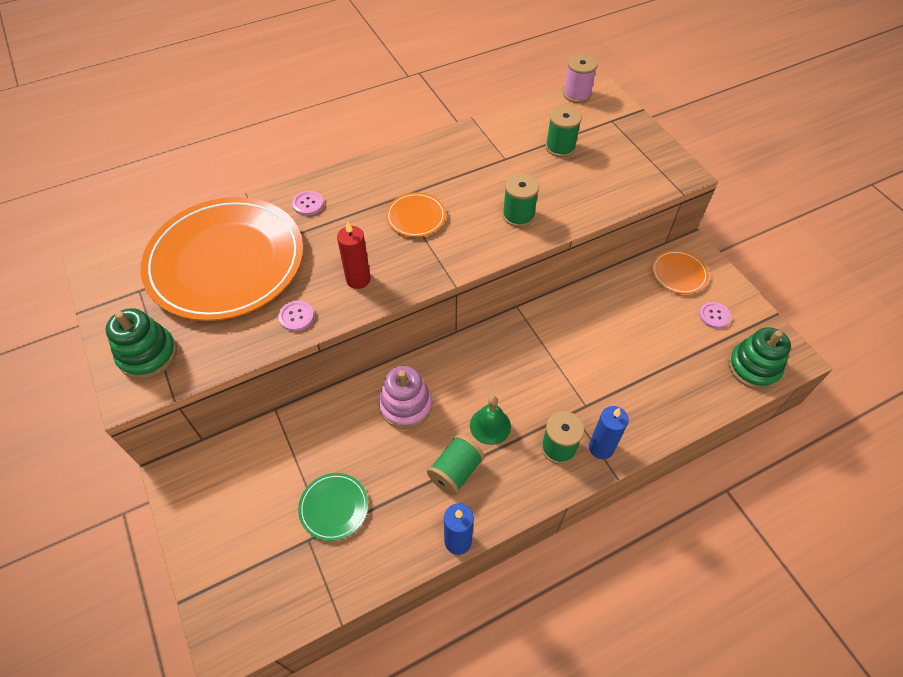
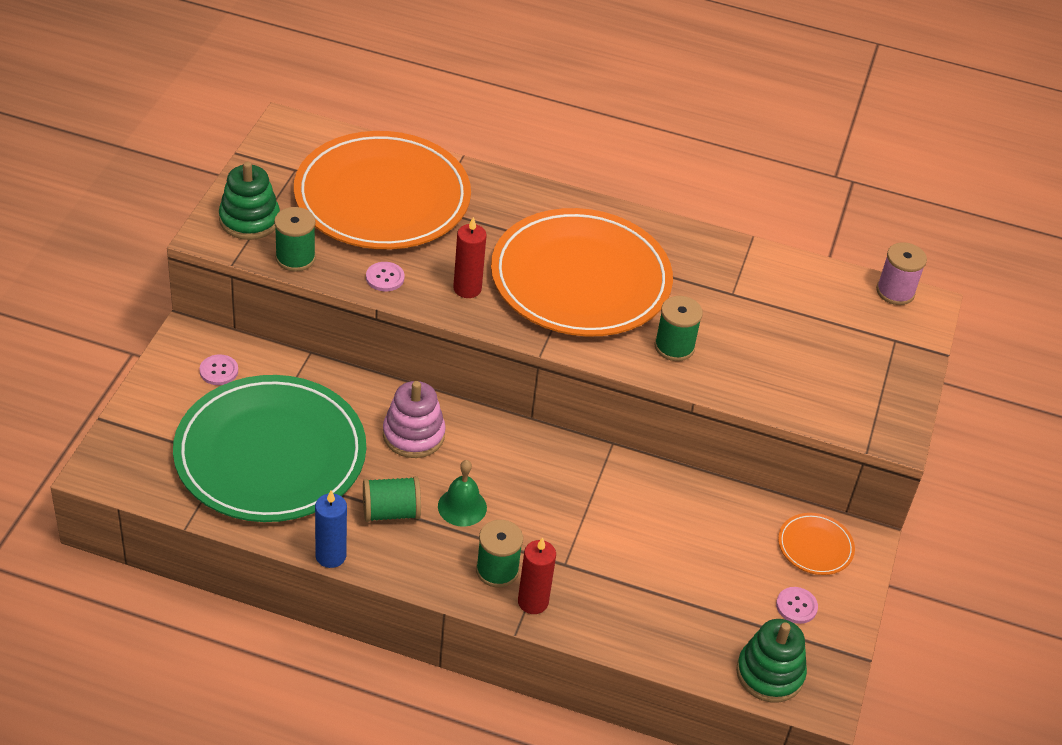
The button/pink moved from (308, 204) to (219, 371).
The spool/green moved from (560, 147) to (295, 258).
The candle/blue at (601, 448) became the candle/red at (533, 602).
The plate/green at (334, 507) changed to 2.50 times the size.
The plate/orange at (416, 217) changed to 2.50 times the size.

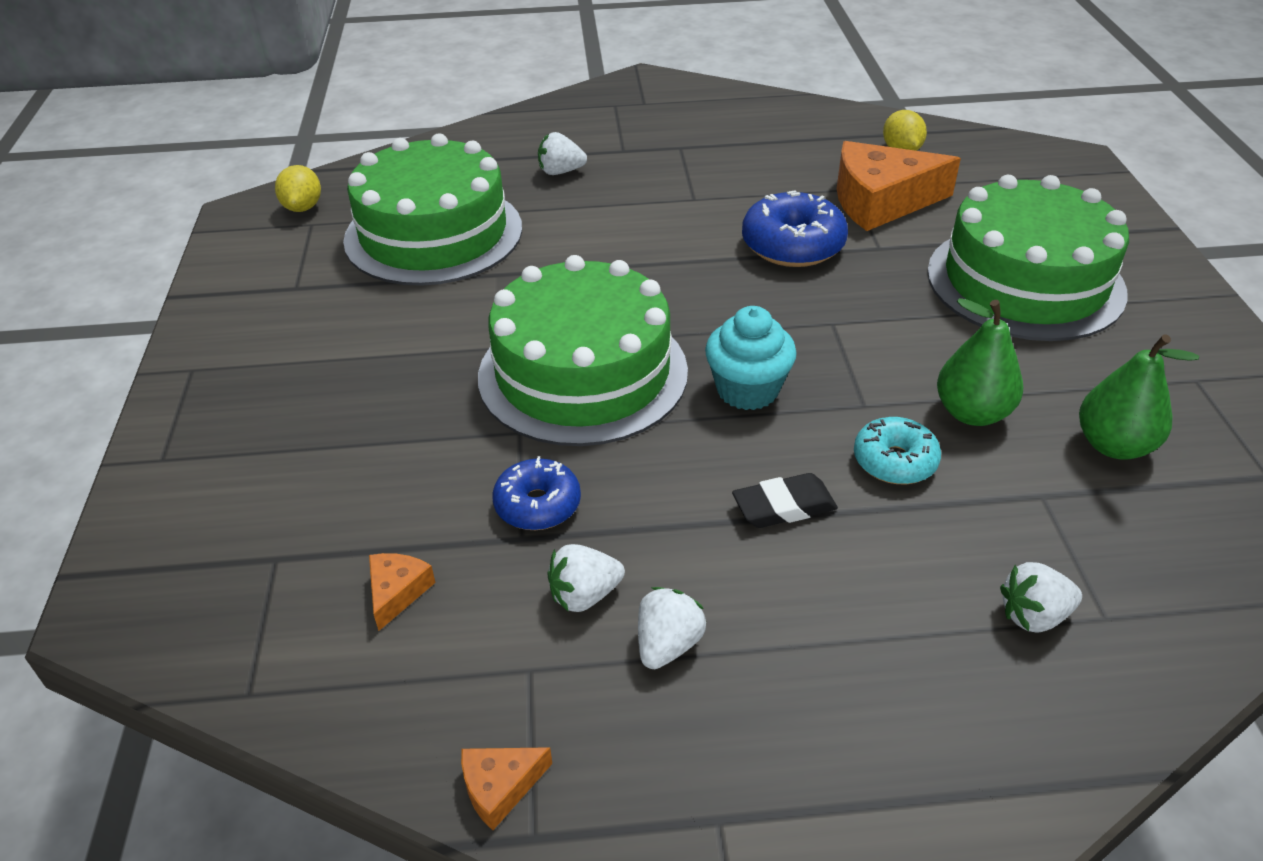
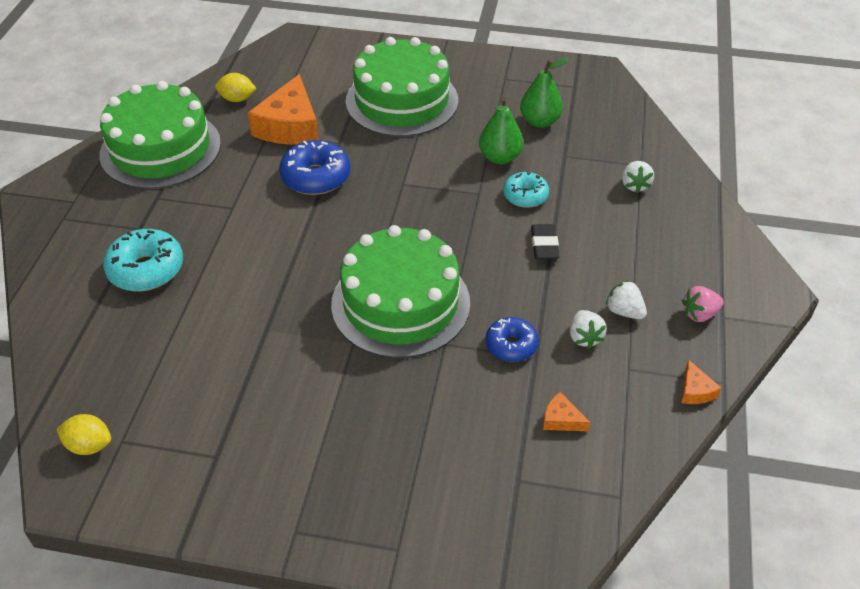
The cupcake/turquoise at (747, 390) disappeared.
The strawberry/pink at (699, 314) appeared.
The cake/green moved from (433, 234) to (160, 149).
The strawberry/white at (560, 172) was replaced by the donut/turquoise at (146, 269).

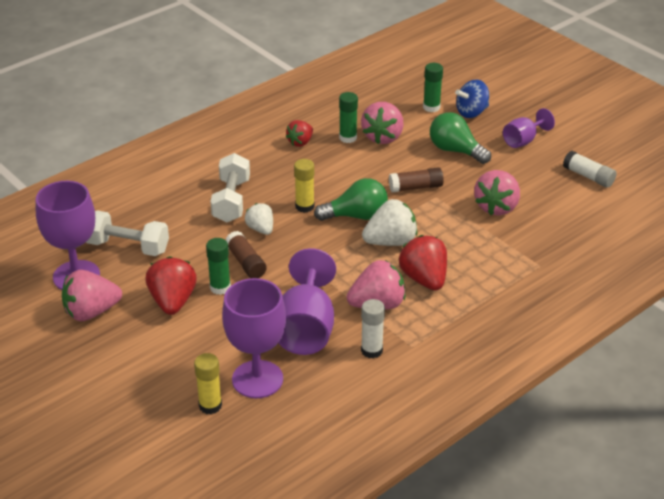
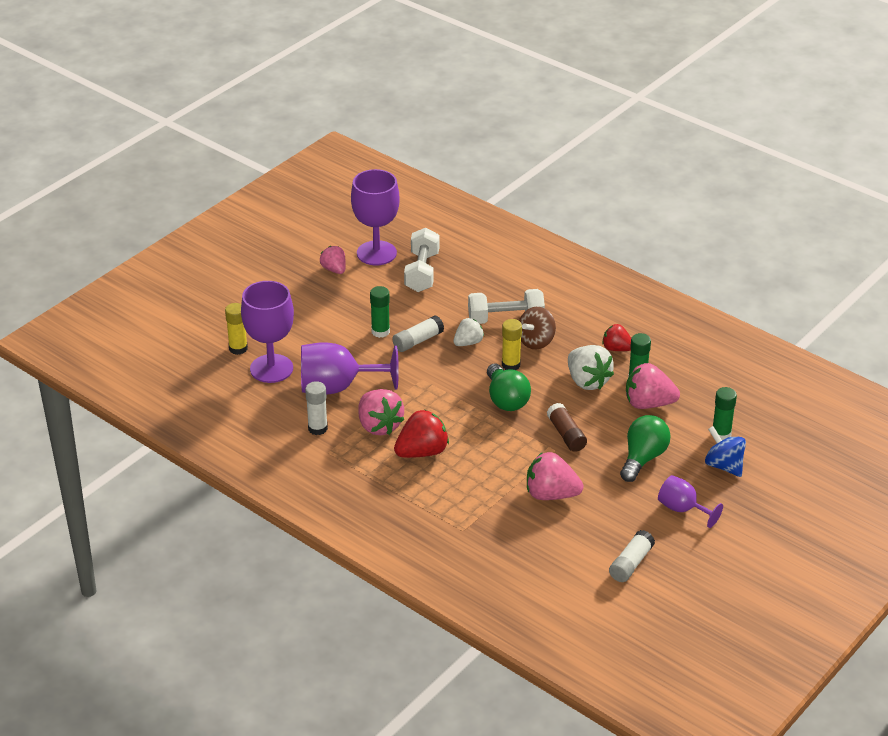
The strawberry/red at (173, 301) disappeared.
The spinning top/brown at (536, 341) appeared.
The strawberry/white moved from (390, 242) to (587, 381).
The glue stick/brown at (246, 262) became the glue stick/white at (418, 341).
The strawberry/pink at (91, 312) changed to 0.62 times the size.

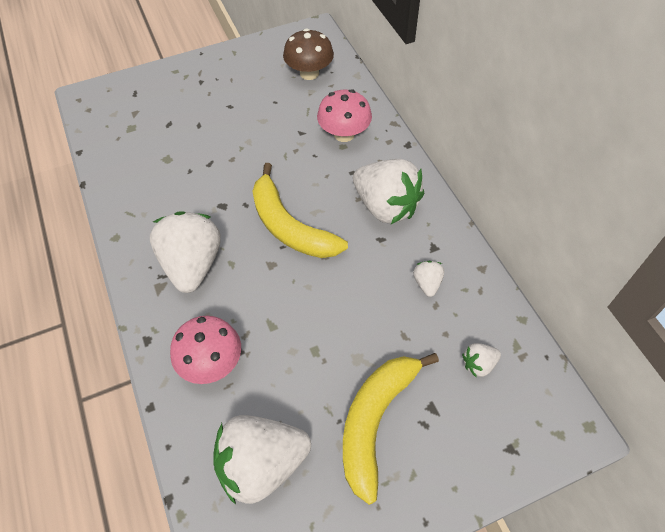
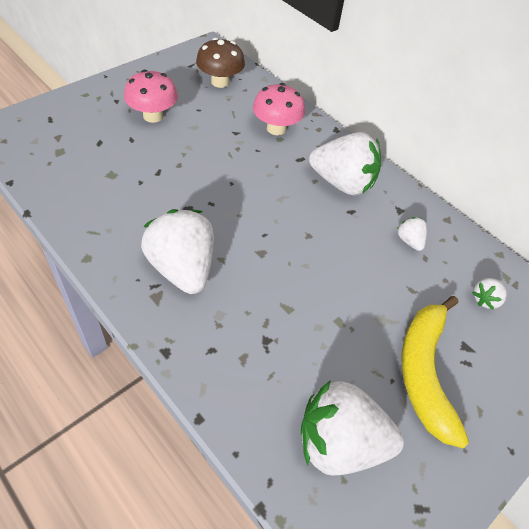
The banana/yellow at (289, 226) disappeared.
The mushroom/pink moved from (211, 363) to (153, 116).
The strawberry/white at (262, 464) turned 45 degrees clockwise.

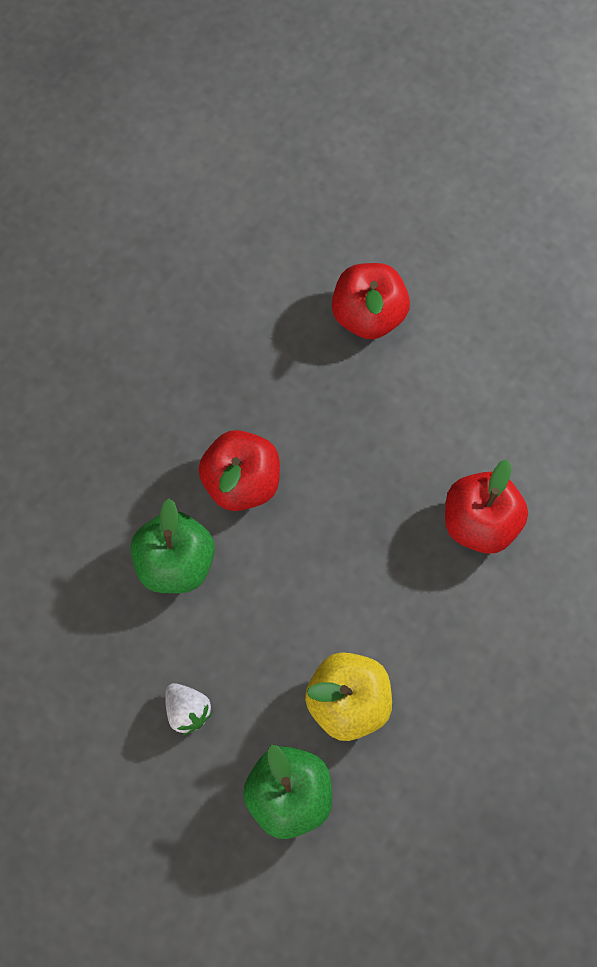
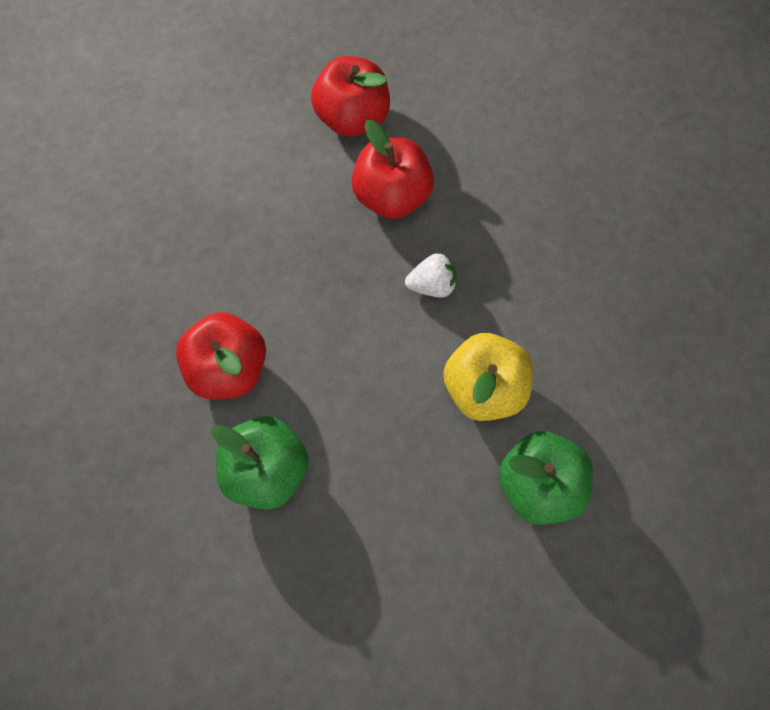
The strawberry/white moved from (188, 710) to (432, 284).
The apple/red moved from (368, 315) to (352, 117).

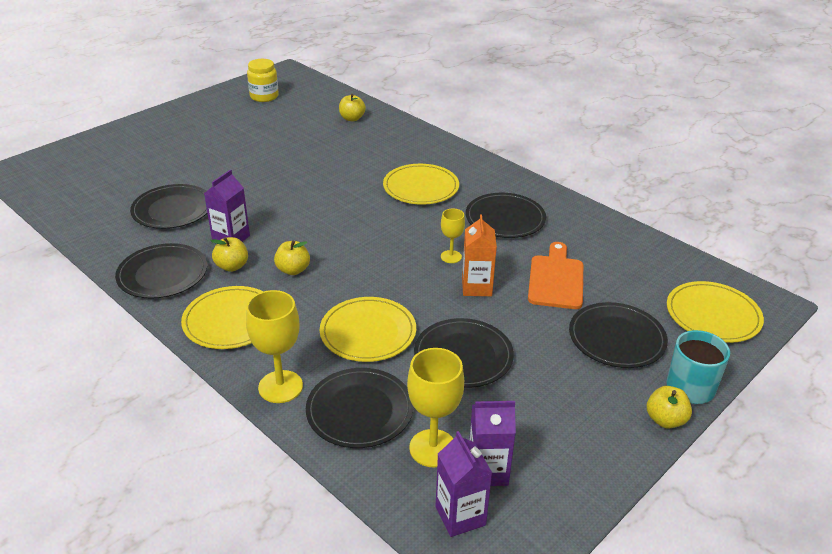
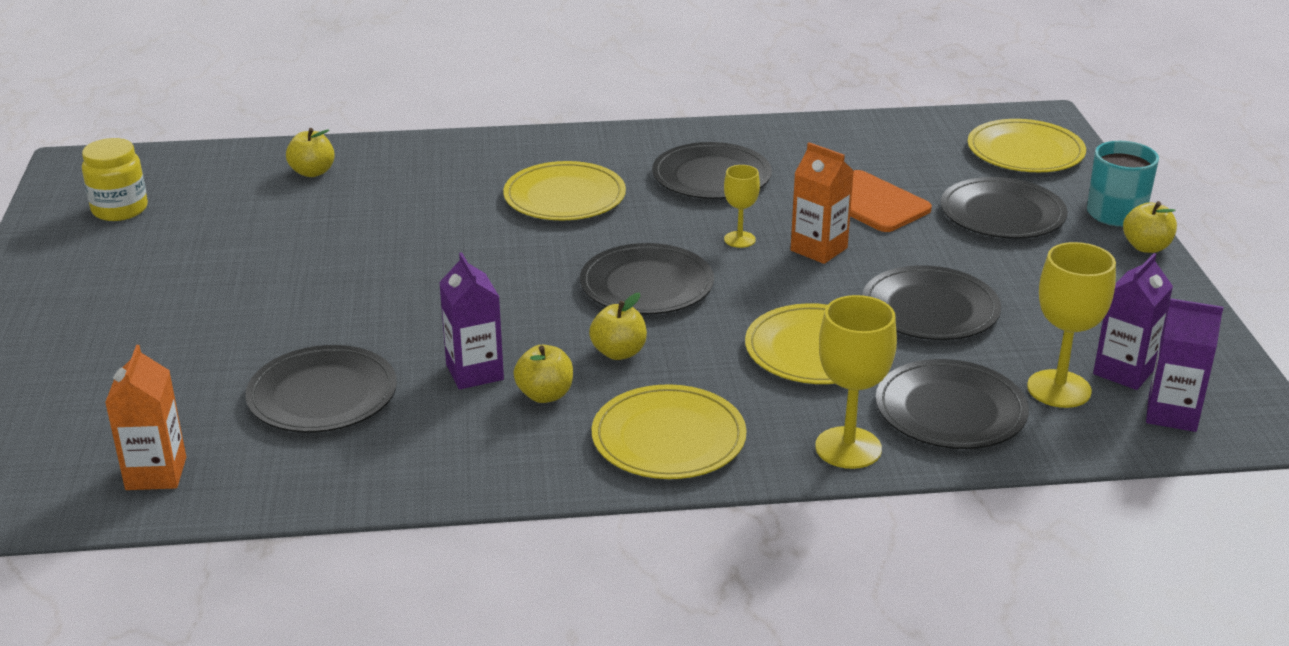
The carton/orange at (156, 473) appeared.
The plate/black moved from (162, 274) to (646, 285).

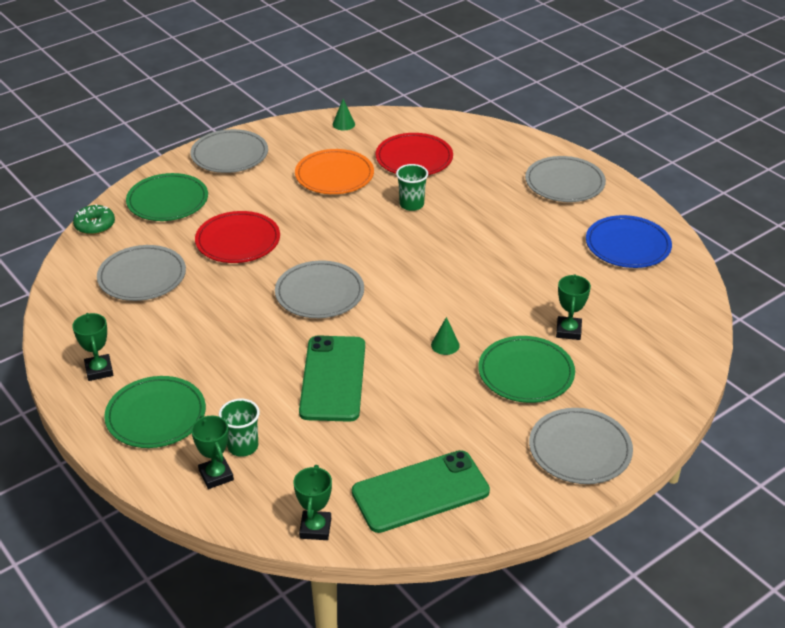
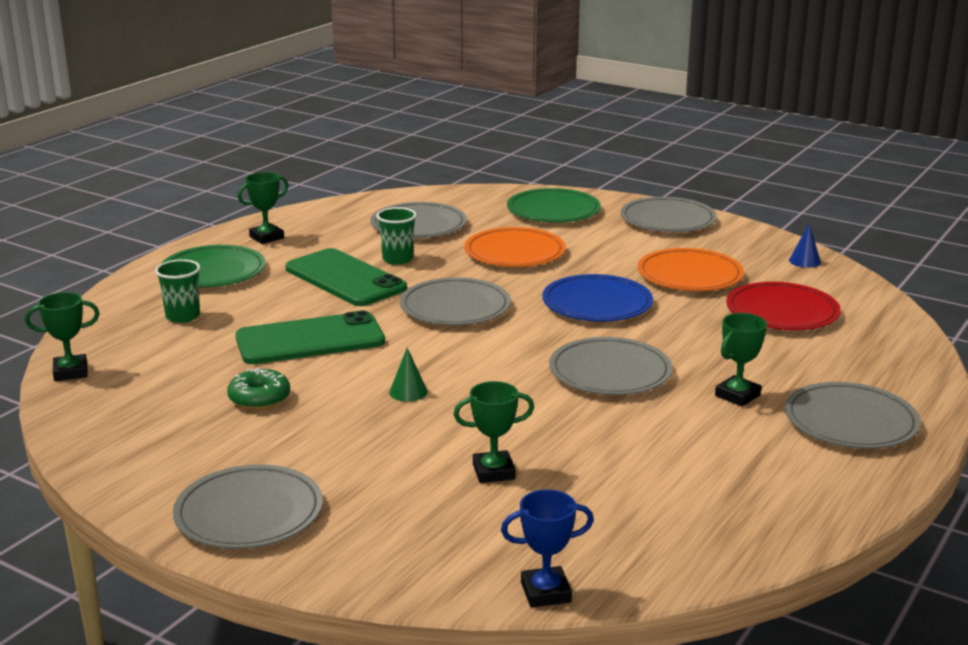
The plate/green at (526, 373) disappeared.
The trophy/blue at (545, 592) appeared.
The plate/grey at (610, 372) appeared.
The donut/green moved from (95, 225) to (259, 398).
The trophy/green moved from (216, 475) to (737, 395).
The phone/green moved from (420, 492) to (345, 279).
The cup/green moved from (411, 204) to (397, 259).
The plate/blue moved from (627, 245) to (597, 303).
The plate/red at (238, 241) became the plate/orange at (514, 252).
The cone/green at (343, 124) became the cone/blue at (804, 261).

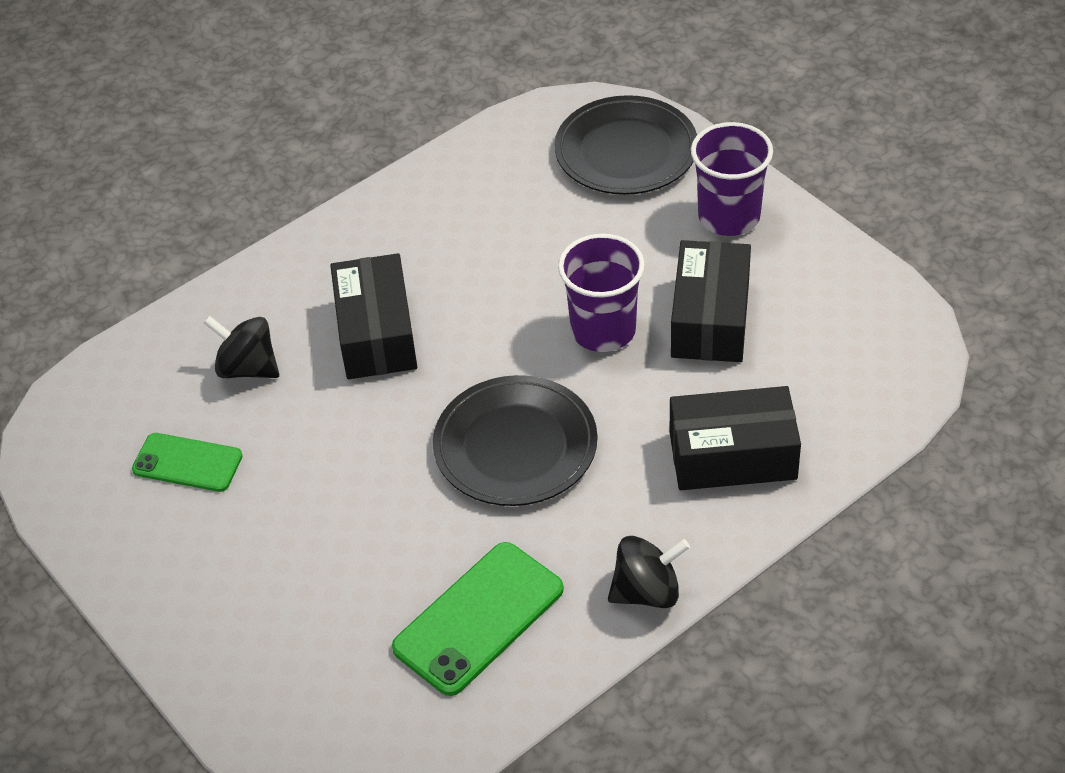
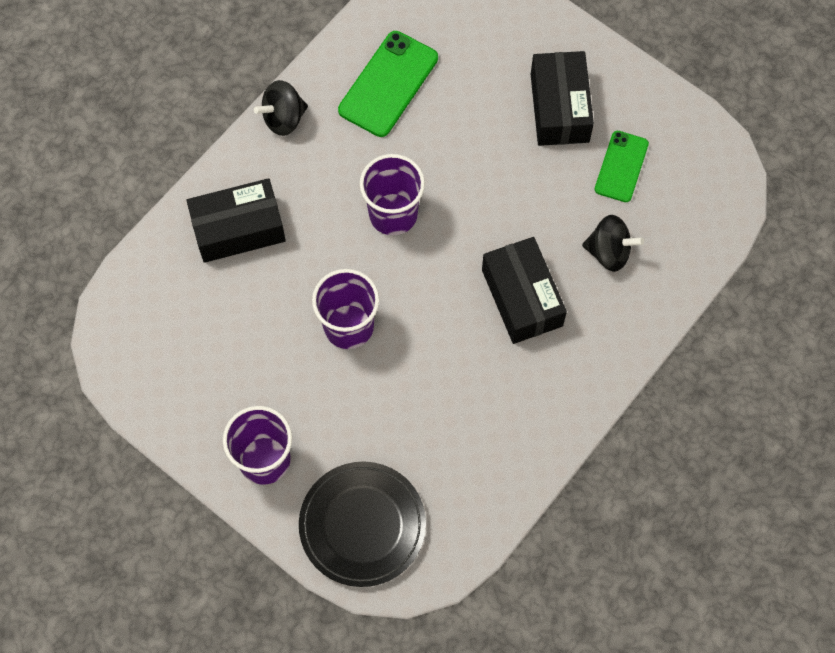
The box/black moved from (710, 319) to (559, 108).
The plate/black at (515, 446) was replaced by the cup/purple at (393, 214).
The phone/green at (187, 463) turned 75 degrees counterclockwise.

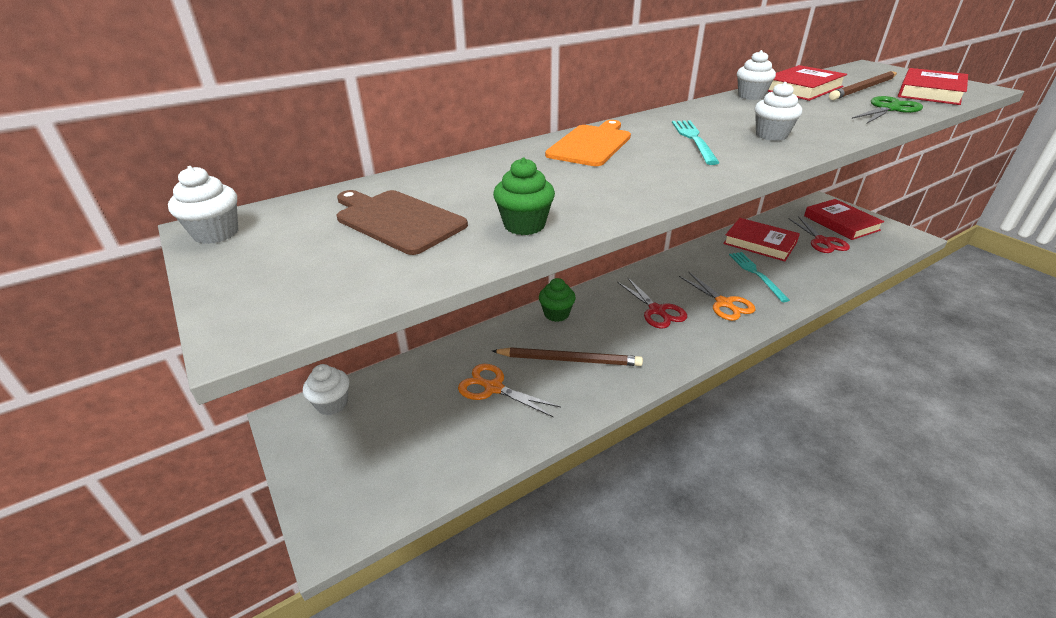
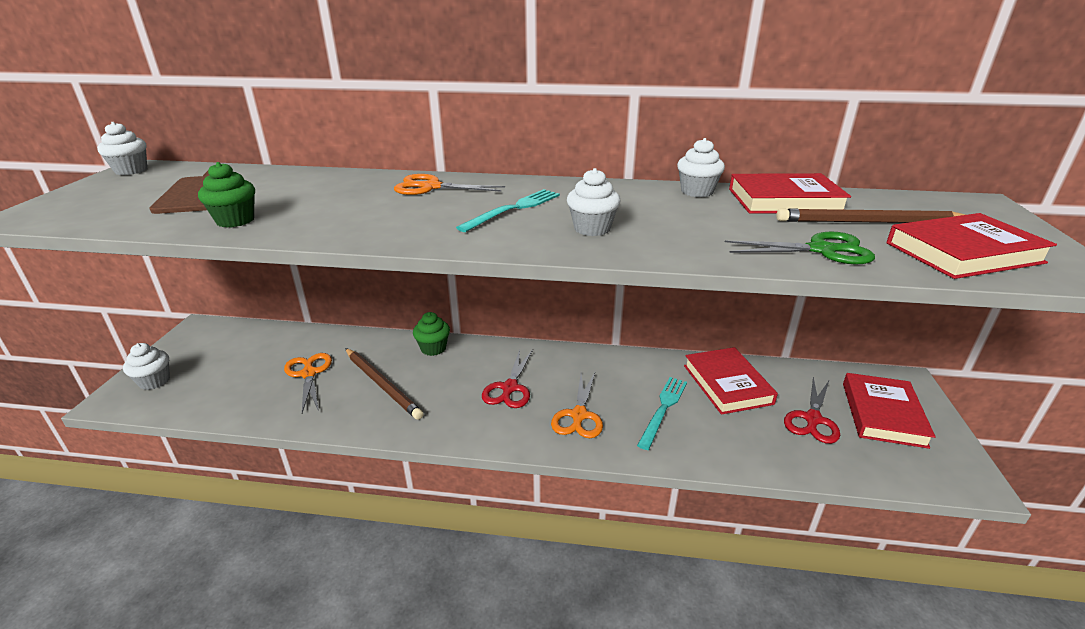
The cupcake/white moved from (332, 404) to (154, 381).
The cutting board/orange at (591, 144) was replaced by the scissors/orange at (431, 187).

